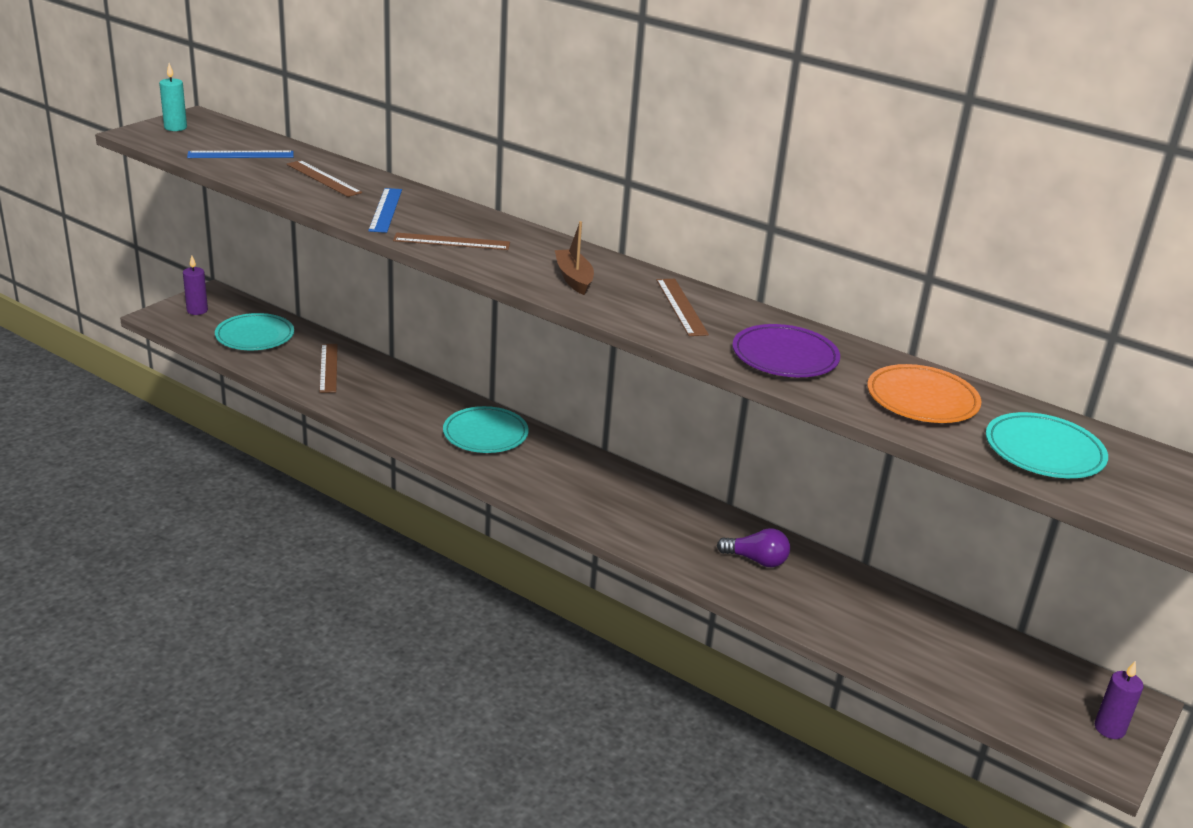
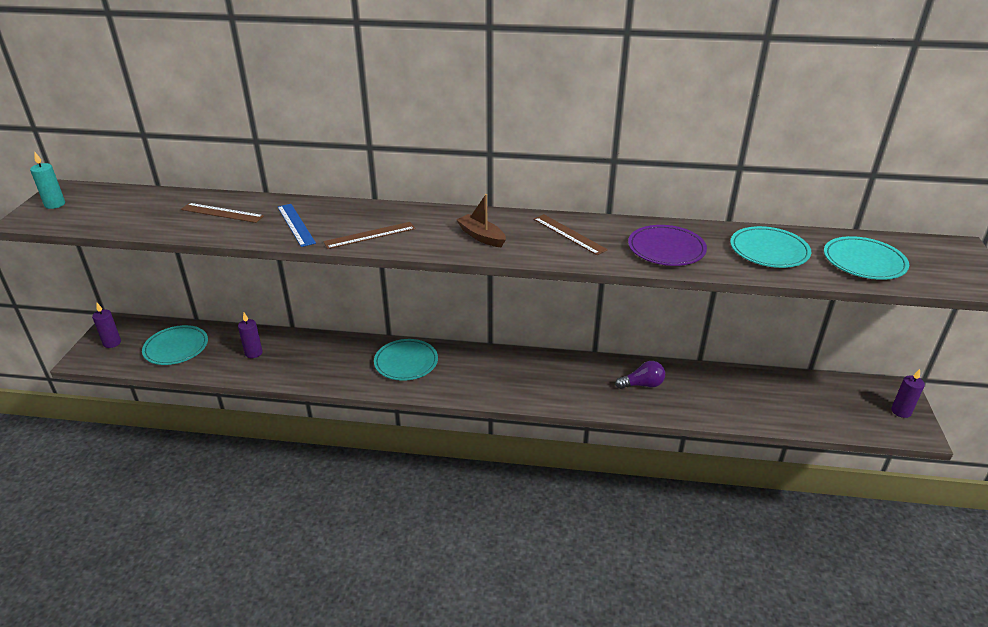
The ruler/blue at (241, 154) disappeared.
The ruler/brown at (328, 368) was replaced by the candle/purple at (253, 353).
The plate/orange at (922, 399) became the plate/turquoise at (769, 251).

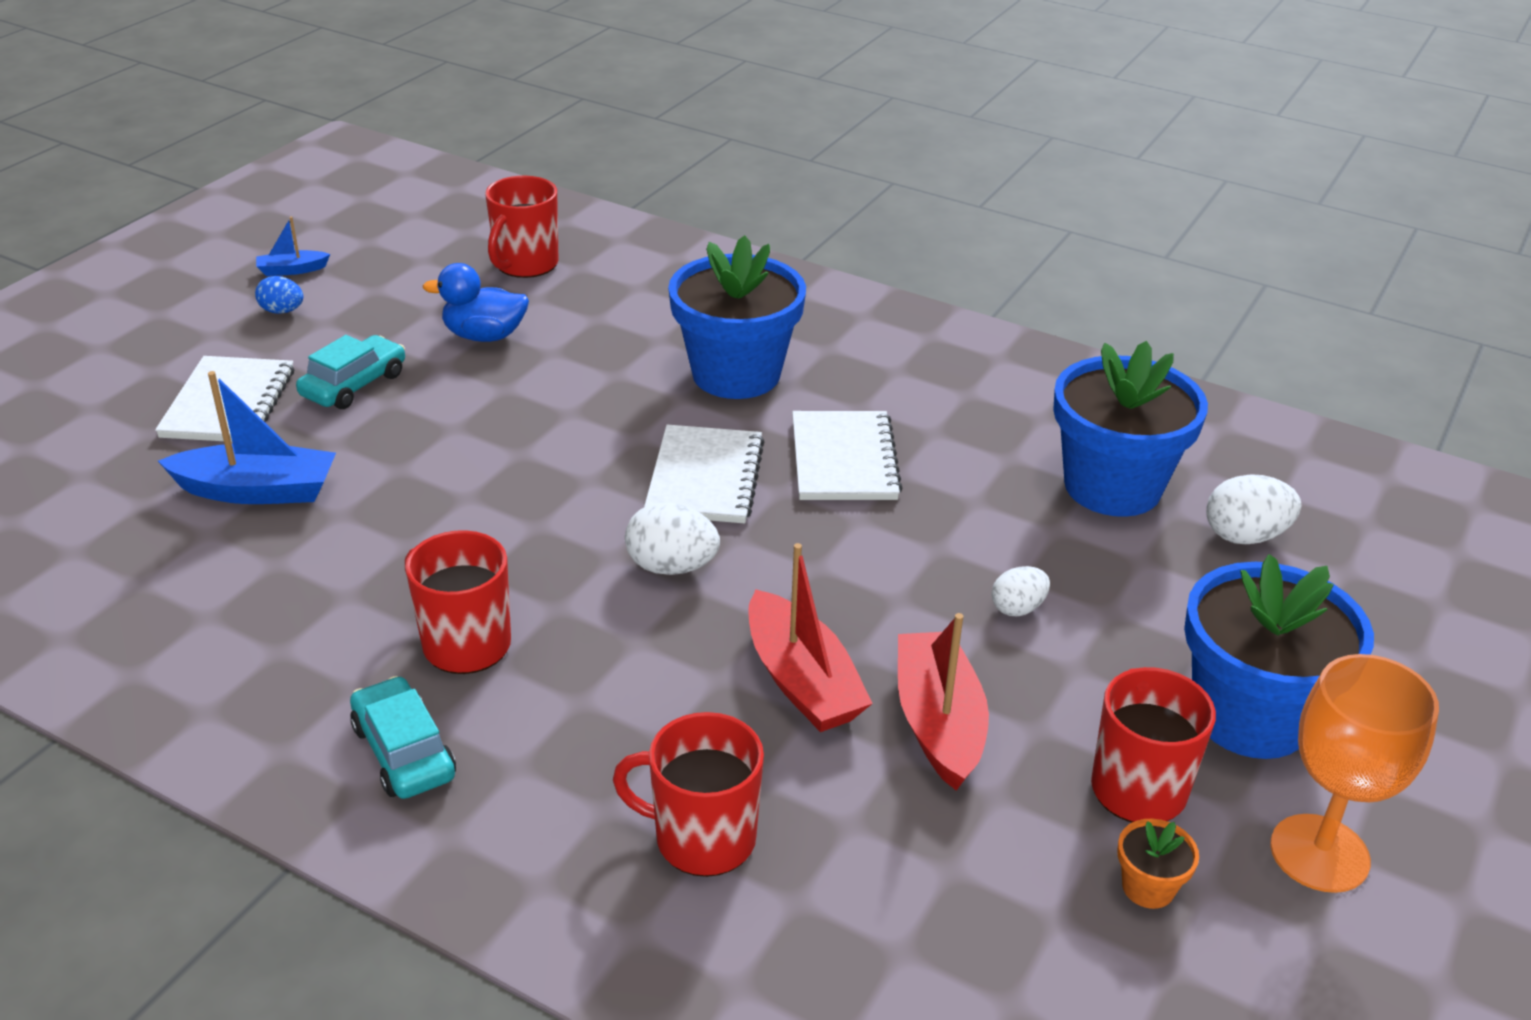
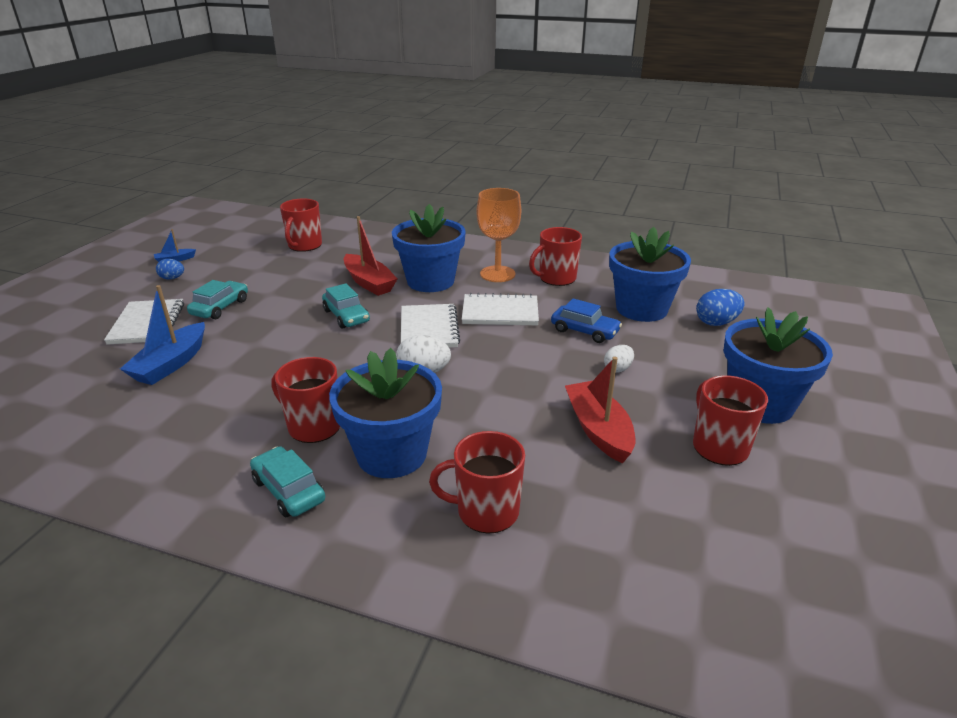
The duck/blue at (484, 336) disappeared.
The flower pot/orange at (1148, 887) disappeared.
The car/turquoise at (346, 316) appeared.
The flower pot/blue at (391, 454) appeared.
The mug/red at (556, 278) appeared.
The car/blue at (584, 331) appeared.
The boat/red moved from (802, 681) to (369, 283).
The goblet/orange moved from (1319, 853) to (497, 274).
The egg/white at (1245, 536) became the egg/blue at (716, 323).
The boat/blue at (257, 490) turned 120 degrees clockwise.
The notebook/white at (843, 459) turned 75 degrees counterclockwise.

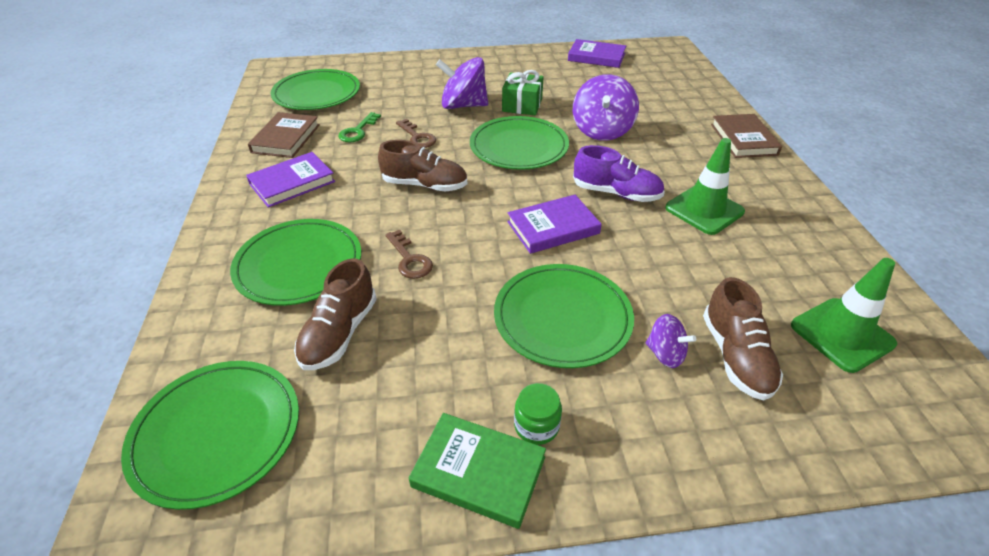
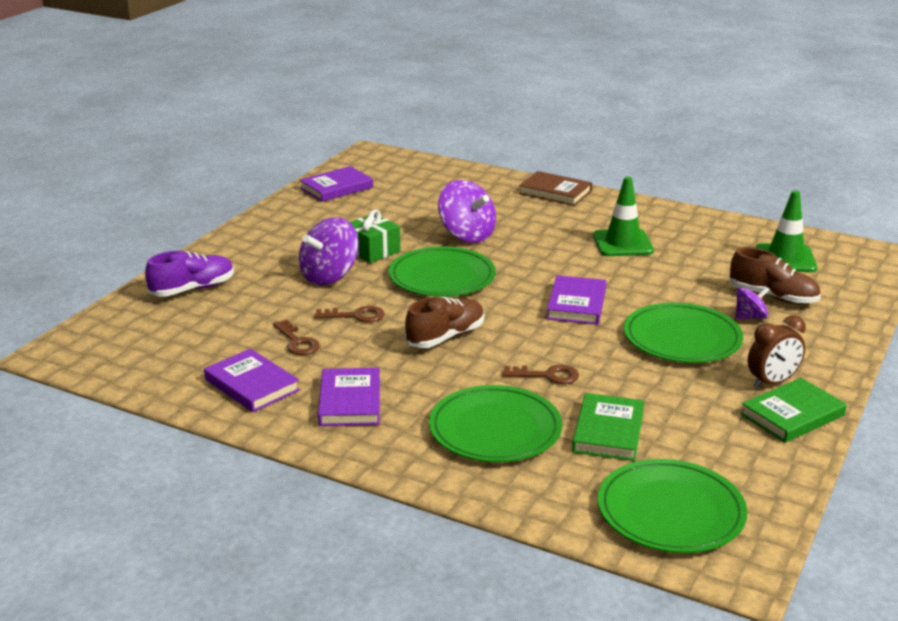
The plate/green at (317, 93) disappeared.
The shoe/purple moved from (616, 193) to (193, 289).
The shoe/brown at (339, 333) was replaced by the book/green at (608, 431).
The jar/green at (536, 426) was replaced by the clock/brown at (772, 382).
The book/brown at (286, 138) became the book/purple at (251, 385).
The key/green at (358, 131) became the key/brown at (297, 342).

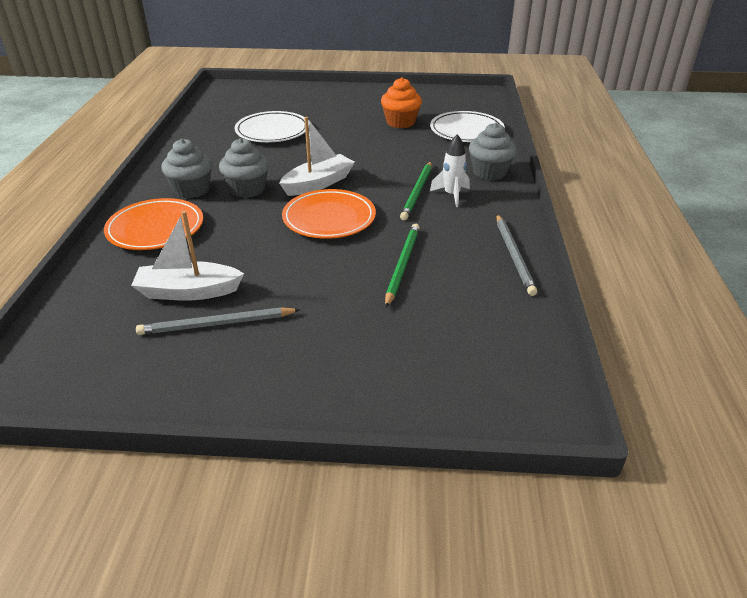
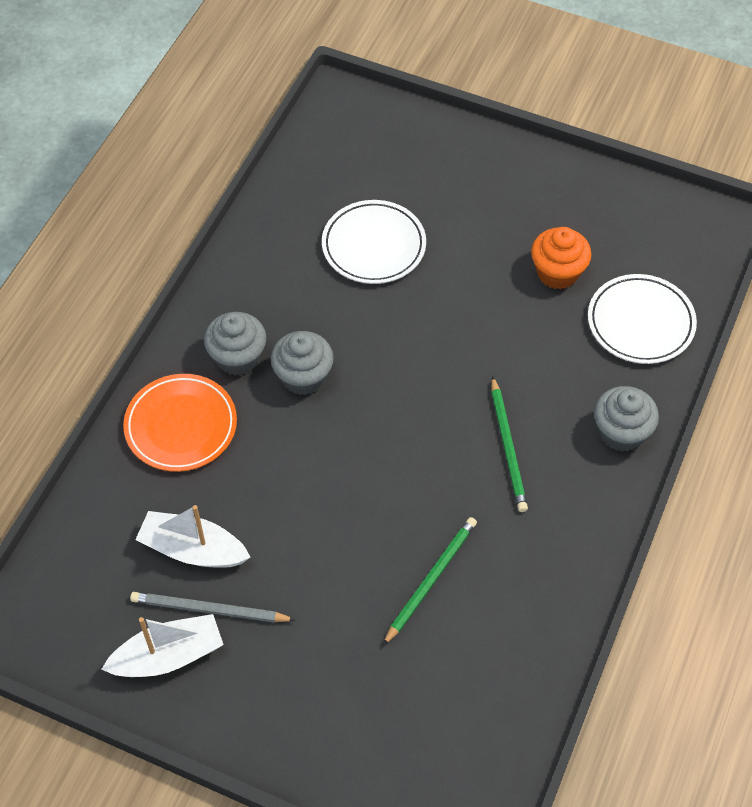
The plate/orange at (329, 218) disappeared.
The rocket/white at (452, 195) disappeared.
The pencil/grey at (514, 256) disappeared.
The boat/white moved from (318, 183) to (168, 656).
The pencil/green at (417, 192) turned 45 degrees counterclockwise.

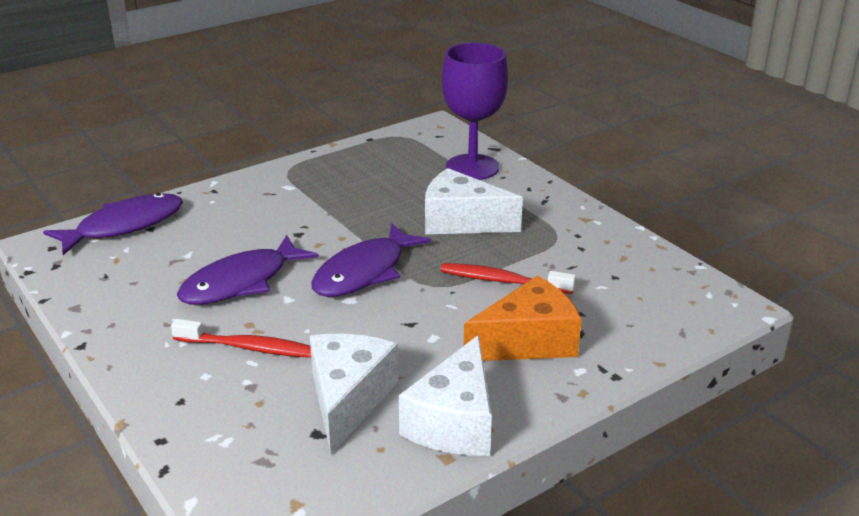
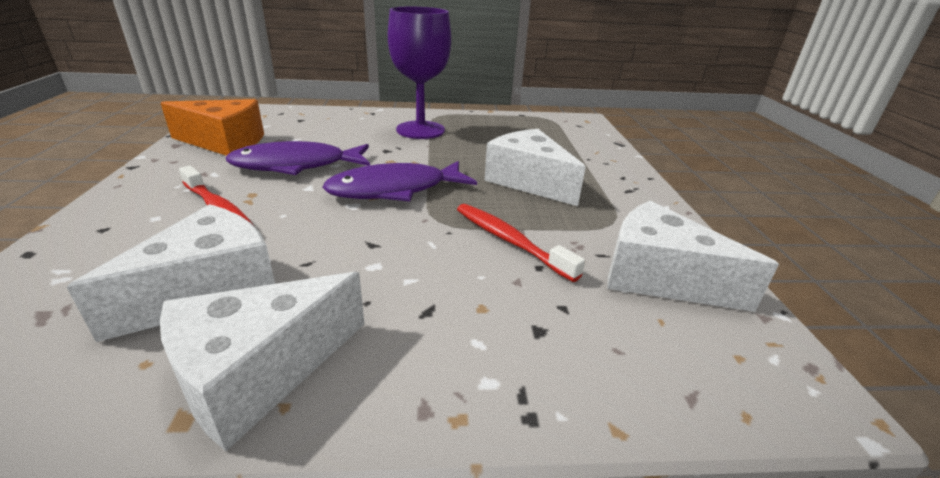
The fish/purple at (124, 226) disappeared.
The cheese/white at (659, 277) appeared.
The goblet/purple moved from (472, 167) to (420, 130).
The cheese/orange moved from (528, 342) to (225, 142).

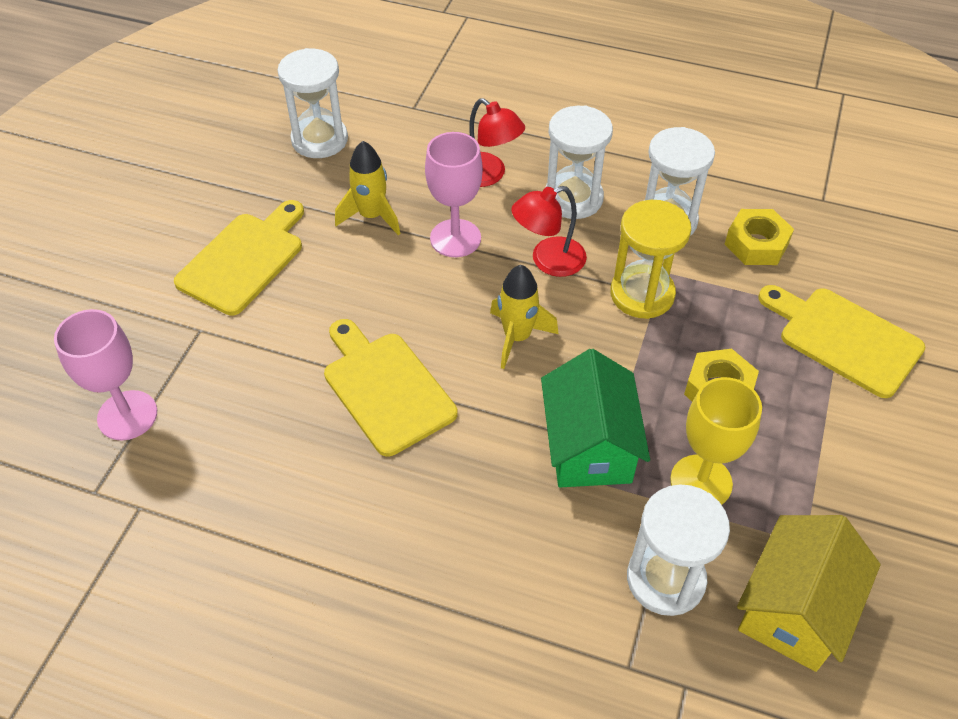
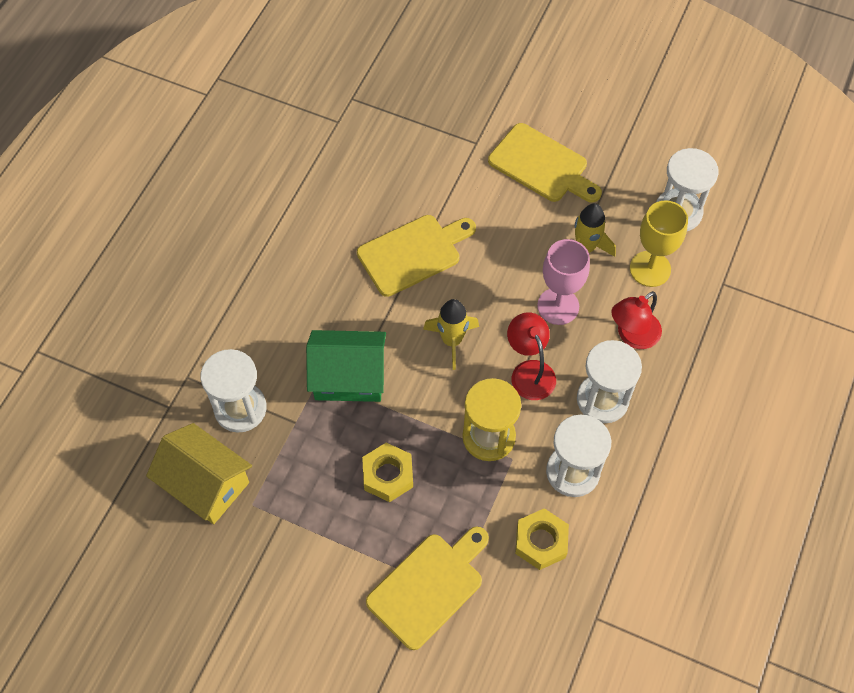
The goblet/pink at (127, 415) disappeared.
The goblet/yellow moved from (701, 482) to (650, 269).

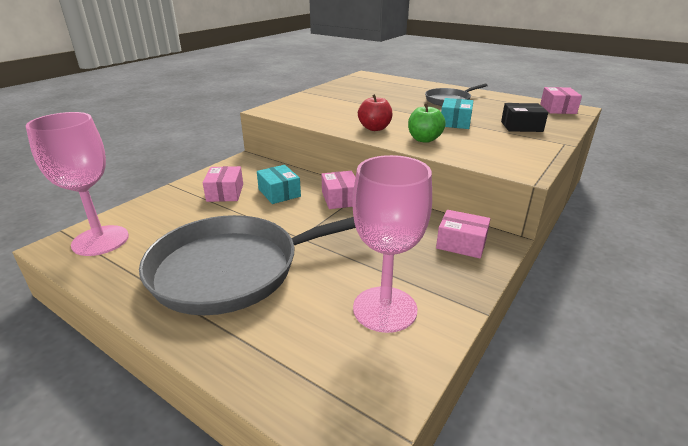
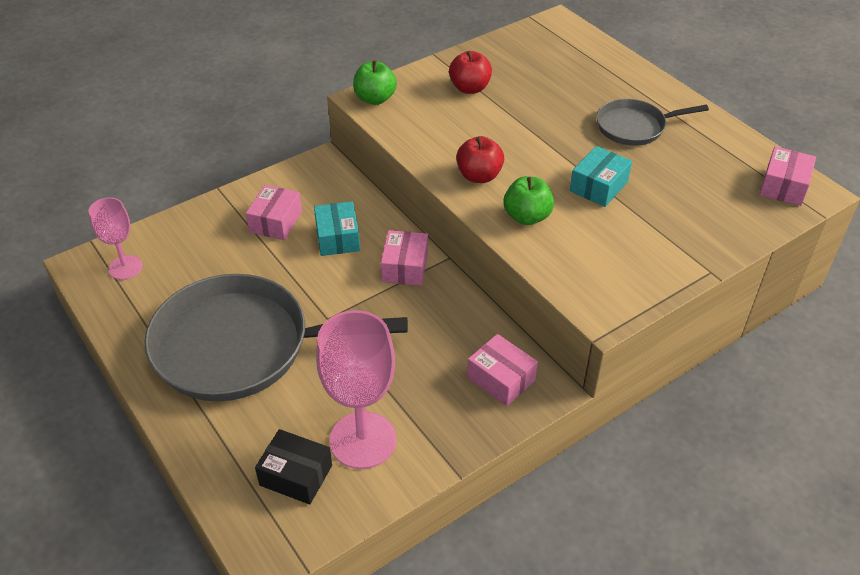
The apple/green at (375, 99) appeared.
The apple/red at (470, 88) appeared.
The box/black moved from (521, 126) to (296, 475).
The goblet/pink at (100, 240) changed to 0.59 times the size.

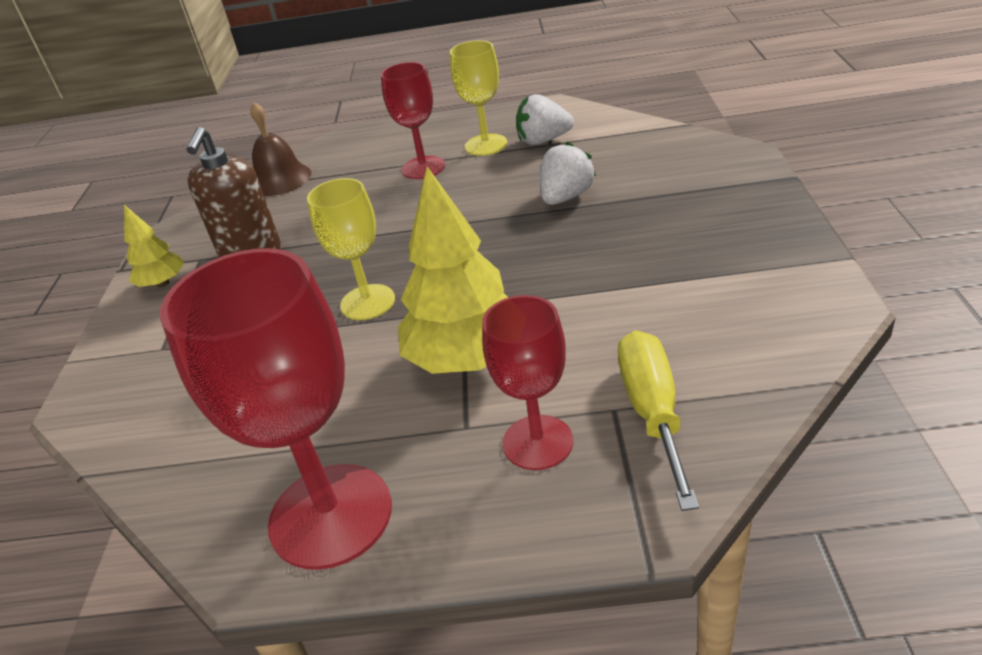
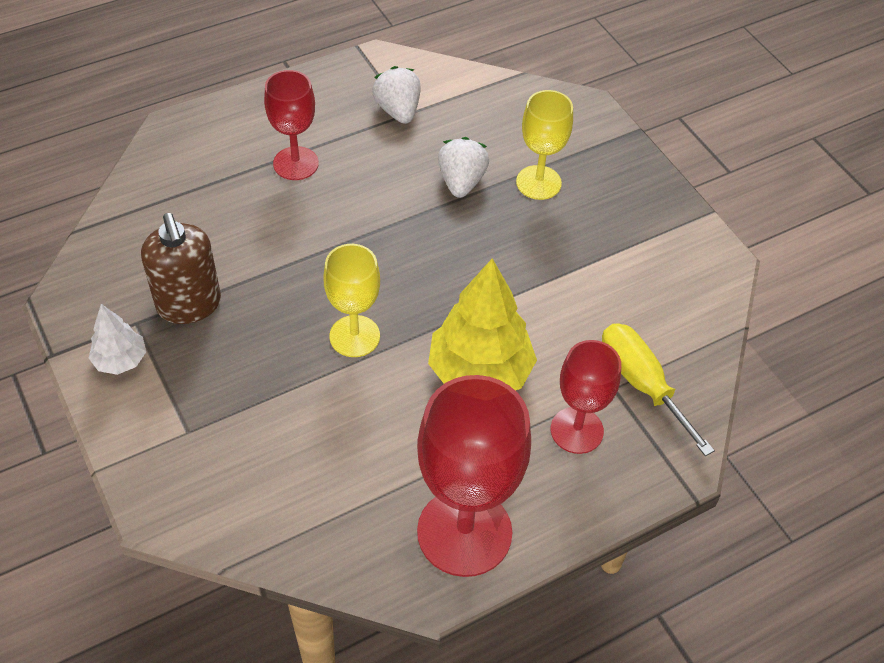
The bell/brown at (280, 179) disappeared.
The goblet/yellow moved from (486, 145) to (538, 182).
The tree/yellow at (163, 283) became the tree/white at (120, 361).
The strawberry/white at (543, 141) turned 105 degrees clockwise.

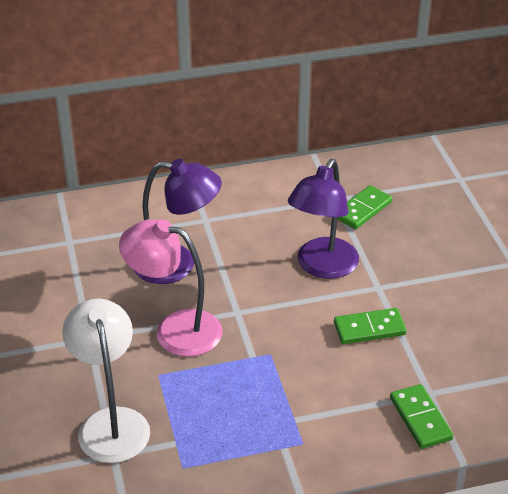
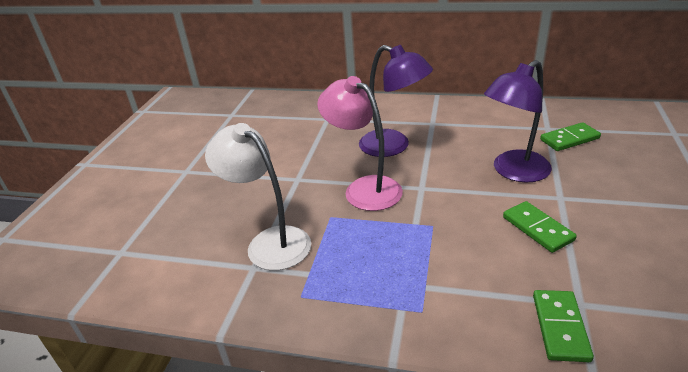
The lamp/white at (111, 423) turned 60 degrees counterclockwise.
The domino/green at (369, 329) turned 45 degrees clockwise.

